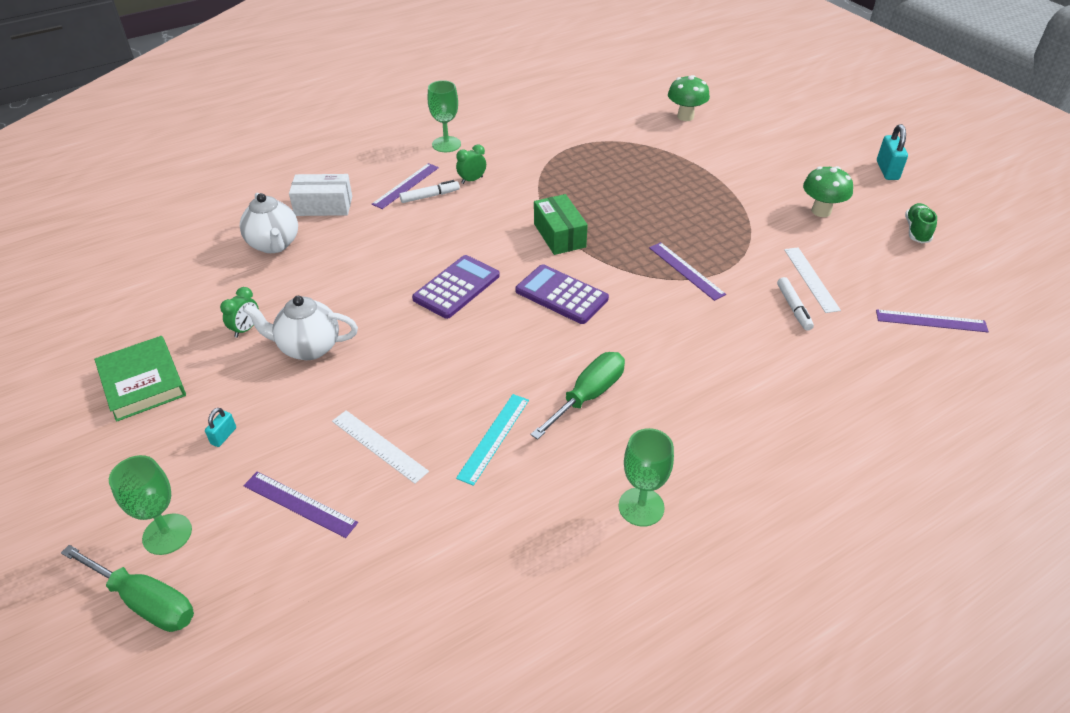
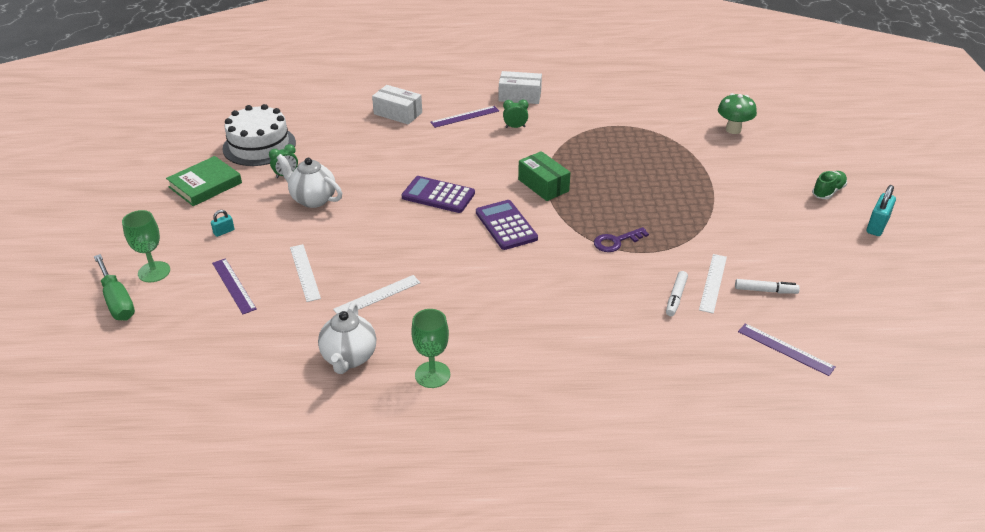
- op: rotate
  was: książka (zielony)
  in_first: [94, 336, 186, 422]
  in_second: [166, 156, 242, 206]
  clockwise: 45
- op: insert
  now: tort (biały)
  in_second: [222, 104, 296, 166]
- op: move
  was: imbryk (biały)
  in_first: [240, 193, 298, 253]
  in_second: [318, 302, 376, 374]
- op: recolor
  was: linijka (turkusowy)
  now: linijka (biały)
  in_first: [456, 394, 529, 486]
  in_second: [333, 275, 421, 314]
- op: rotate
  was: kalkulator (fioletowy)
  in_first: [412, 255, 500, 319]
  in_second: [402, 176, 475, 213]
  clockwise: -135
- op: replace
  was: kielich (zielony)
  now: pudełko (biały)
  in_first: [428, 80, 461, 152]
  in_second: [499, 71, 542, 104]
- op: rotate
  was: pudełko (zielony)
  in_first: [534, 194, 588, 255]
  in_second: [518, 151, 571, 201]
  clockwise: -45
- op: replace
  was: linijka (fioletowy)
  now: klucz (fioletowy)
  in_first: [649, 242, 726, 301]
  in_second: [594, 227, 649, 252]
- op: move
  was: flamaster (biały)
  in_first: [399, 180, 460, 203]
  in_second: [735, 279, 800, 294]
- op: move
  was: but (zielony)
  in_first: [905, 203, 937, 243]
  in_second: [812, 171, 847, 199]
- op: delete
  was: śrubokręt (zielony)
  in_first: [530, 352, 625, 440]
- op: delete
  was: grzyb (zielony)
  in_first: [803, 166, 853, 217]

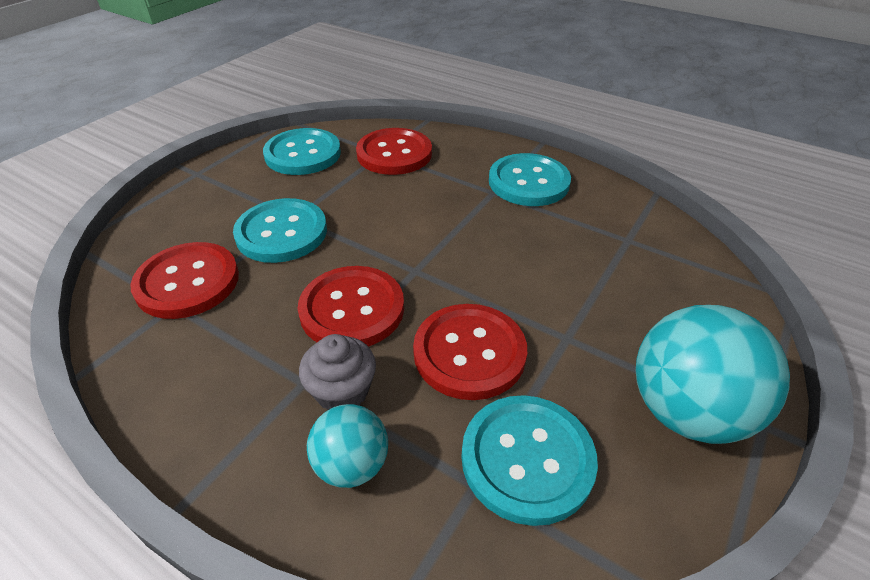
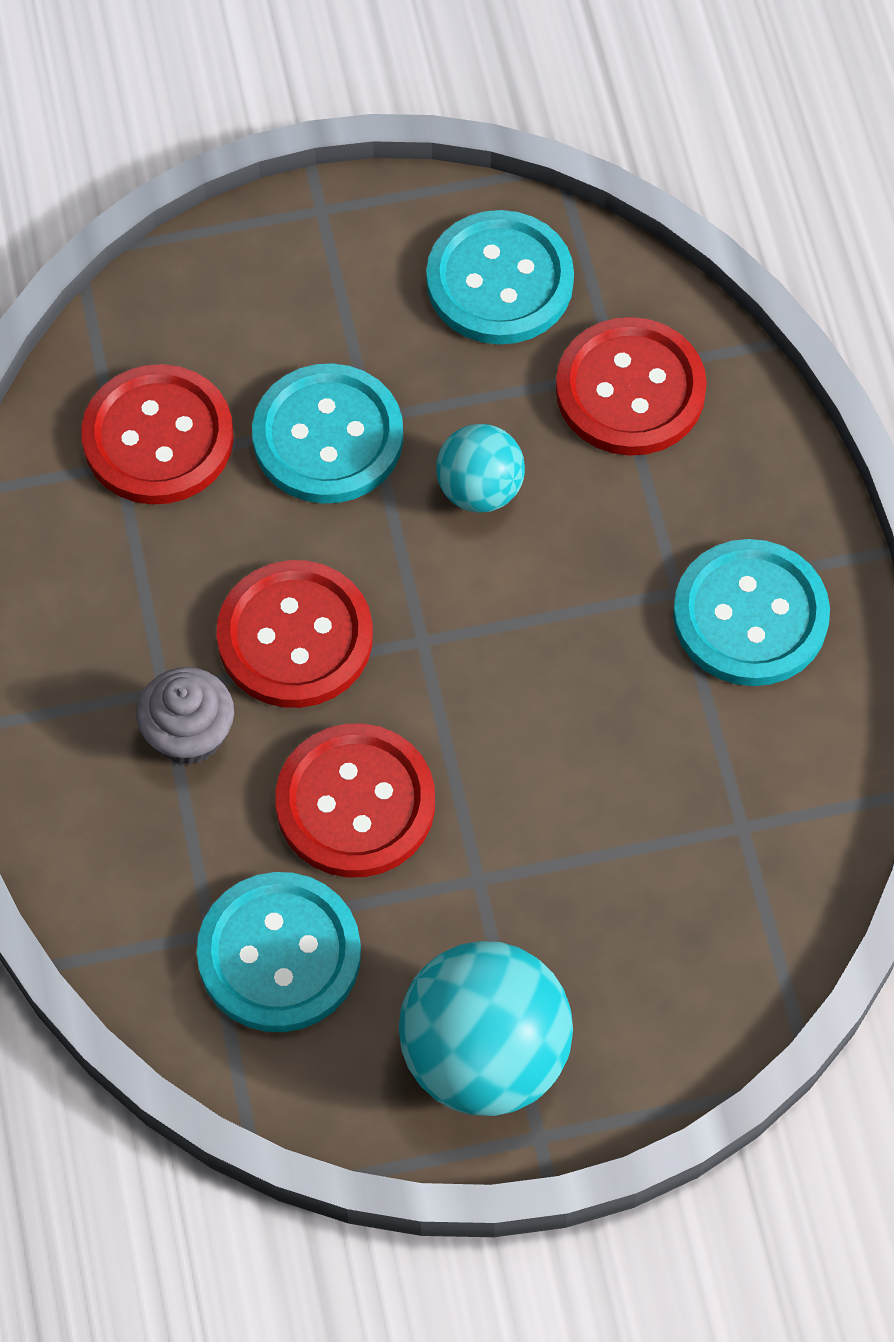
- op: move
  was: piłka (turkusowy)
  in_first: [307, 404, 388, 488]
  in_second: [436, 424, 525, 513]

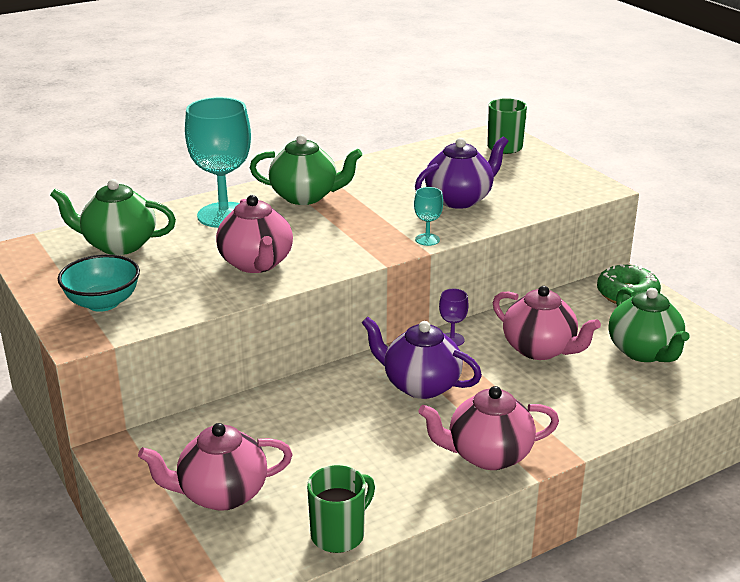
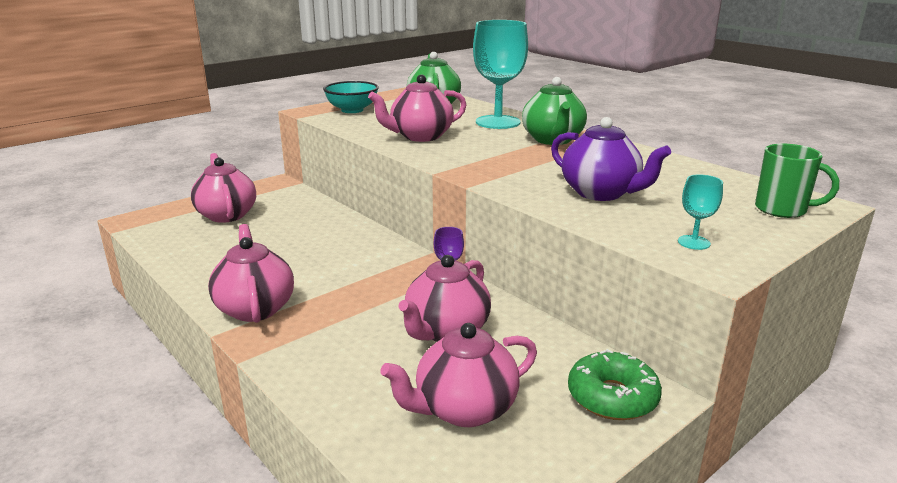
- op: recolor
  was: imbryk (zielony)
  now: imbryk (różowy)
  in_first: [609, 287, 690, 362]
  in_second: [381, 323, 537, 427]
- op: move
  was: kielich (turkusowy)
  in_first: [414, 187, 443, 246]
  in_second: [678, 174, 723, 250]
- op: delete
  was: kubek (zielony)
  in_first: [307, 465, 375, 553]
- op: delete
  was: imbryk (fioletowy)
  in_first: [362, 317, 482, 399]

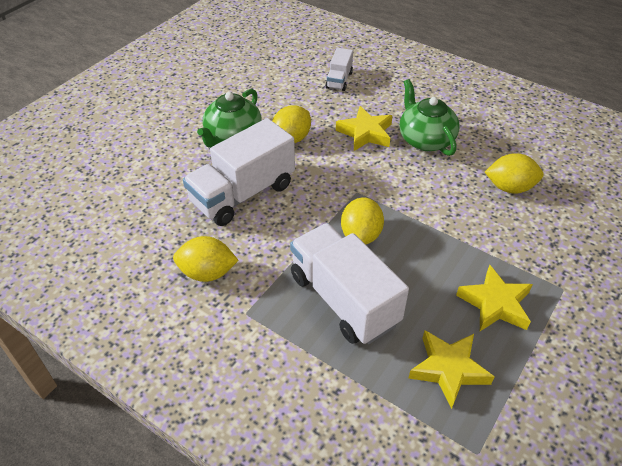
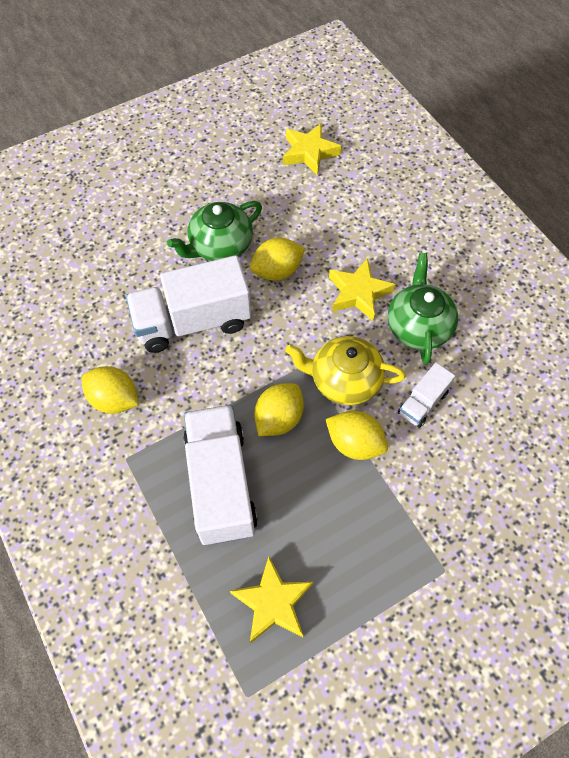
- op: move
  was: gwiazda (żółty)
  in_first: [456, 265, 533, 331]
  in_second: [283, 123, 342, 175]
- op: insert
  now: imbryk (żółty)
  in_second: [285, 336, 406, 405]
- op: move
  was: cytryna (żółty)
  in_first: [485, 153, 544, 194]
  in_second: [326, 411, 388, 460]
- op: move
  was: ciężarówka (biały)
  in_first: [326, 48, 353, 91]
  in_second: [398, 363, 455, 428]

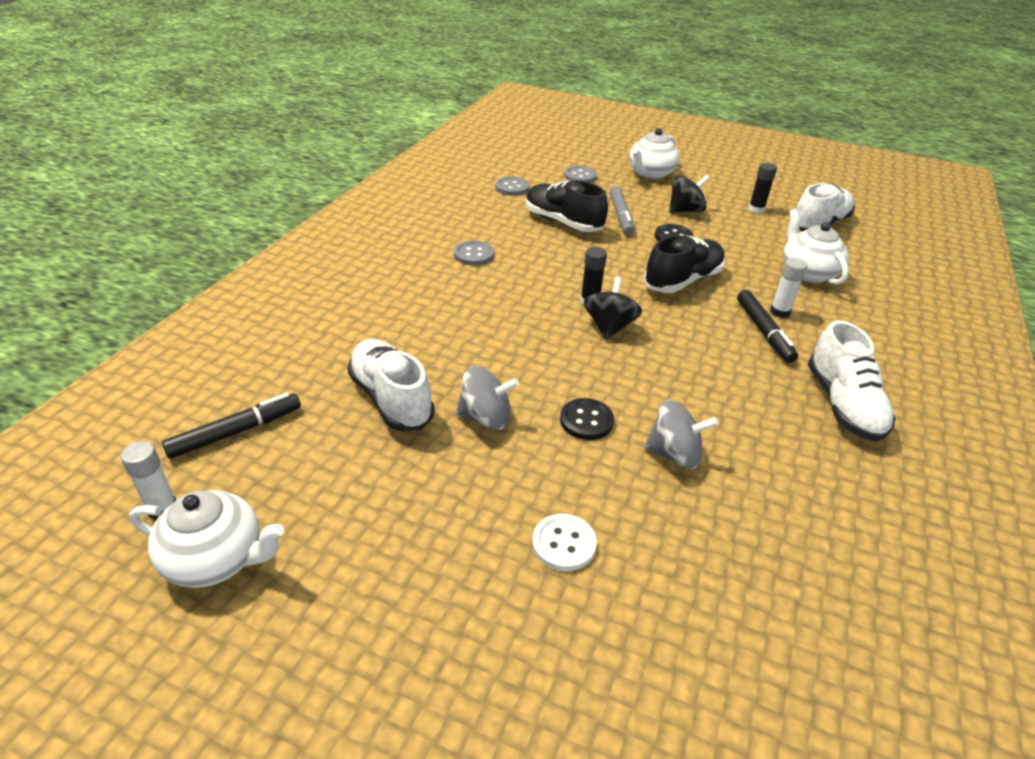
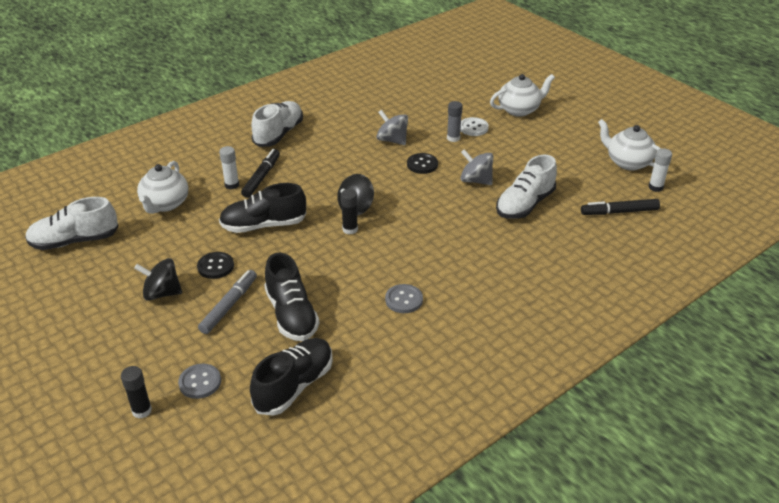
- op: move
  was: klej w sztyfcie (czarny)
  in_first: [749, 163, 777, 213]
  in_second: [121, 366, 152, 419]
- op: replace
  was: guzik (szary)
  now: but (czarny)
  in_first: [495, 177, 530, 196]
  in_second: [250, 338, 333, 416]
- op: insert
  now: klej w sztyfcie (szary)
  in_second: [447, 101, 463, 142]
- op: move
  was: imbryk (biały)
  in_first: [630, 128, 679, 180]
  in_second: [490, 74, 555, 117]
- op: rotate
  was: but (biały)
  in_first: [347, 339, 435, 431]
  in_second: [496, 155, 557, 219]
  clockwise: 45

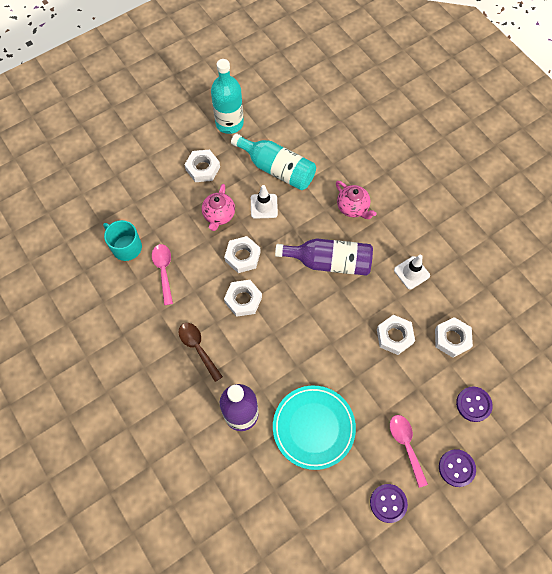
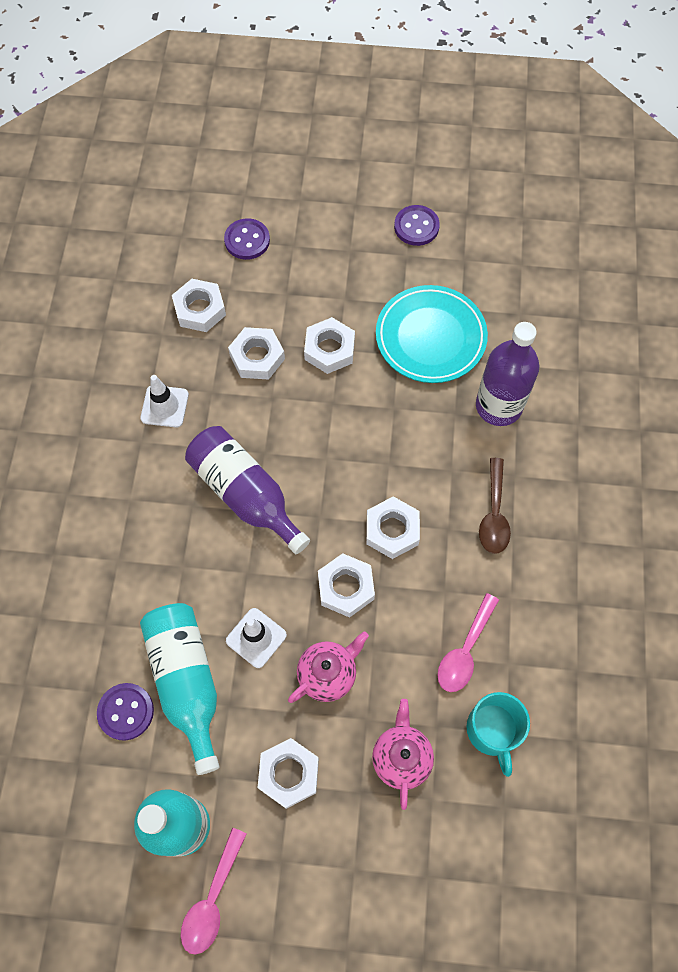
- op: move
  was: guzik (fioletowy)
  in_first: [439, 449, 476, 487]
  in_second: [97, 683, 154, 741]
- op: move
  was: łyżka (różowy)
  in_first: [390, 415, 428, 488]
  in_second: [181, 828, 247, 955]
- op: insert
  now: nakrętka (biały)
  in_second: [304, 317, 355, 374]
- op: move
  was: imbryk (różowy)
  in_first: [336, 181, 376, 219]
  in_second: [372, 699, 434, 810]

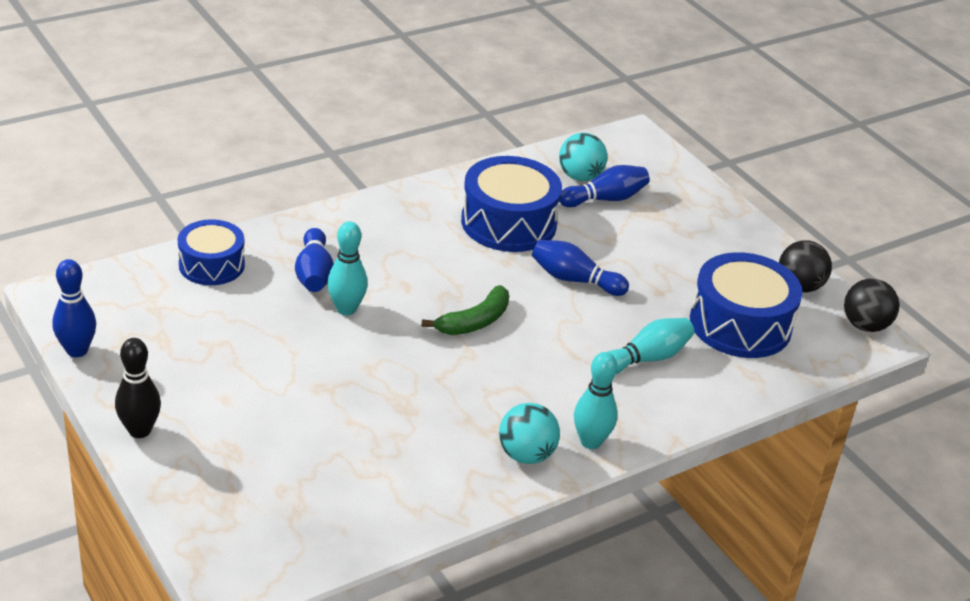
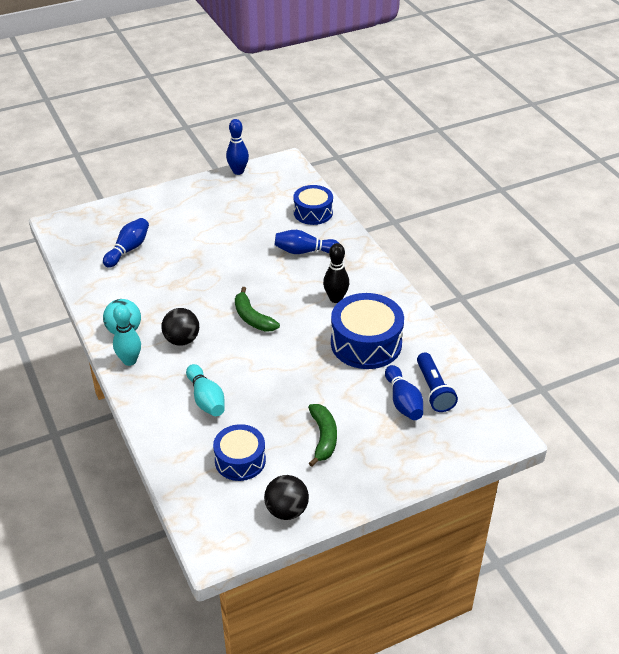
- op: move
  was: kręgiel (niebieski)
  in_first: [532, 240, 629, 296]
  in_second: [103, 218, 149, 268]
- op: move
  was: piłka (czarny)
  in_first: [844, 279, 899, 332]
  in_second: [162, 308, 199, 346]
- op: resize
  was: bęben (niebieski)
  in_first: [690, 252, 803, 358]
  in_second: [213, 424, 266, 481]
  ratio: 0.64
- op: insert
  now: banan (zielony)
  in_second: [308, 404, 337, 467]
- op: move
  was: kręgiel (czarny)
  in_first: [115, 338, 161, 438]
  in_second: [323, 243, 349, 303]
- op: replace
  was: piłka (turkusowy)
  now: latarka (niebieski)
  in_first: [559, 133, 607, 181]
  in_second: [417, 352, 458, 412]
- op: delete
  was: kręgiel (turkusowy)
  in_first: [327, 221, 368, 315]

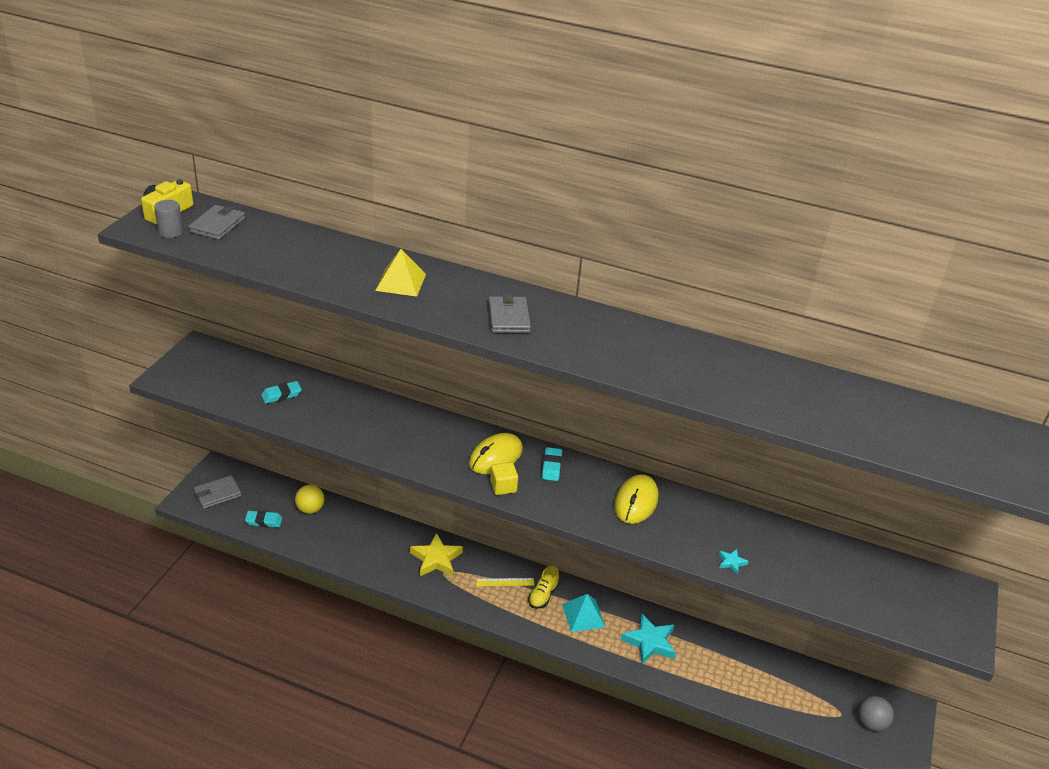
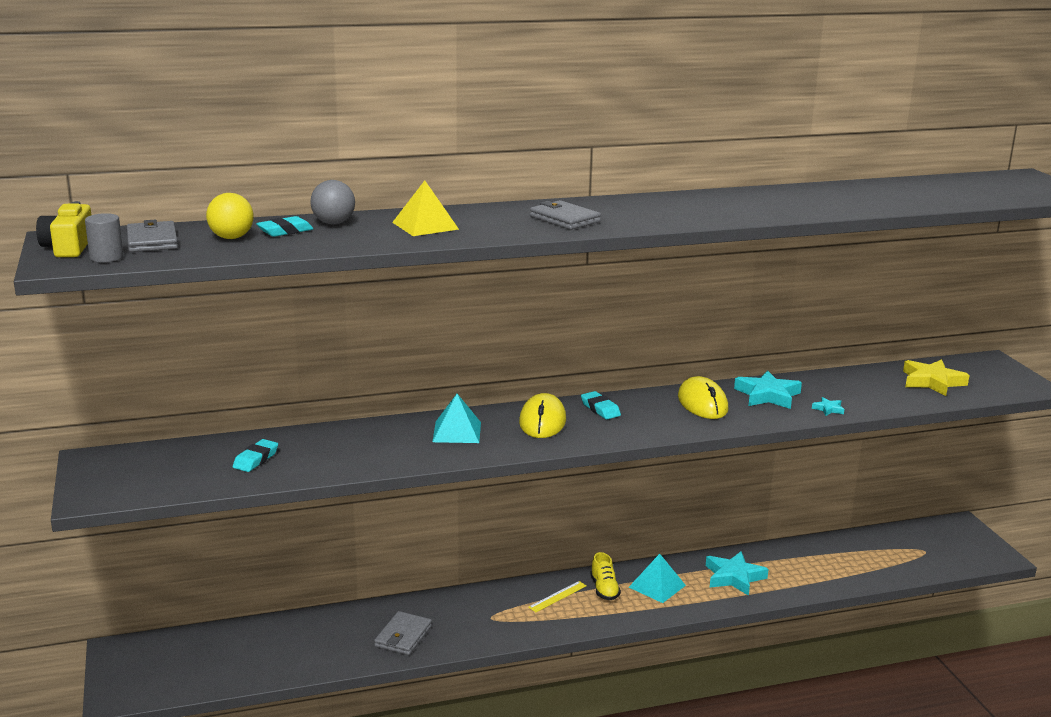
- op: move
  was: piłka (żółty)
  in_first: [295, 485, 324, 514]
  in_second: [206, 193, 254, 239]
- op: move
  was: gumka do mazania (turkusowy)
  in_first: [245, 511, 282, 527]
  in_second: [256, 216, 314, 237]
- op: move
  was: piłka (szary)
  in_first: [858, 696, 894, 731]
  in_second: [310, 180, 355, 225]
- op: move
  was: portfel (szary)
  in_first: [194, 475, 242, 509]
  in_second: [374, 611, 432, 655]
- op: insert
  now: piramida (turkusowy)
  in_second: [433, 394, 481, 443]
- op: insert
  now: gwiazda (turkusowy)
  in_second: [734, 370, 802, 409]
- op: move
  was: gwiazda (żółty)
  in_first: [410, 533, 463, 576]
  in_second: [903, 359, 970, 396]
- op: delete
  was: sześcian (żółty)
  in_first: [490, 462, 518, 495]

